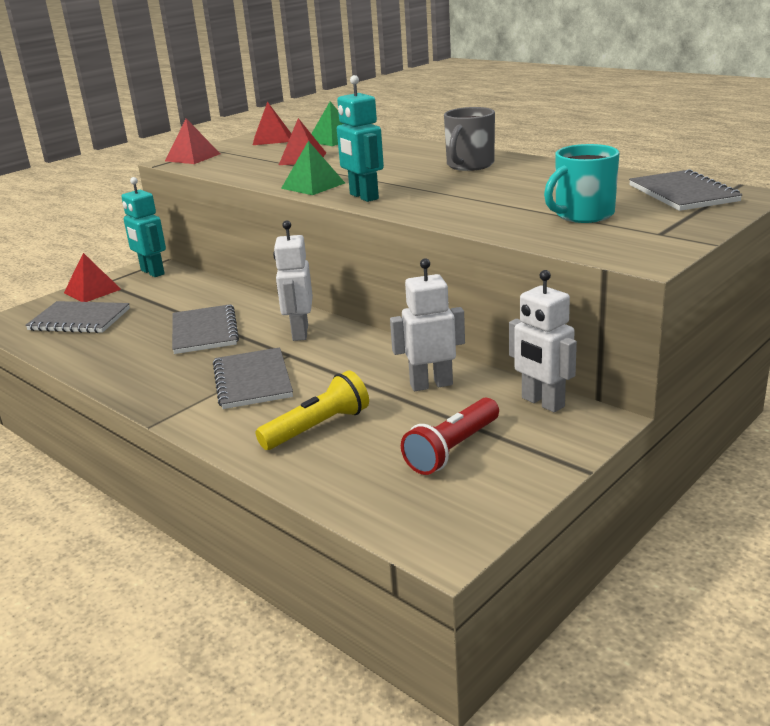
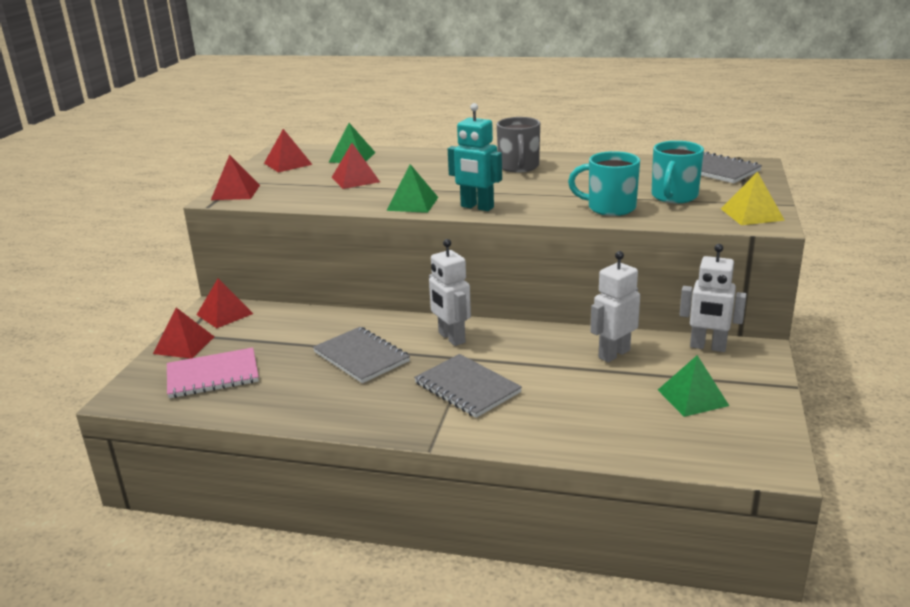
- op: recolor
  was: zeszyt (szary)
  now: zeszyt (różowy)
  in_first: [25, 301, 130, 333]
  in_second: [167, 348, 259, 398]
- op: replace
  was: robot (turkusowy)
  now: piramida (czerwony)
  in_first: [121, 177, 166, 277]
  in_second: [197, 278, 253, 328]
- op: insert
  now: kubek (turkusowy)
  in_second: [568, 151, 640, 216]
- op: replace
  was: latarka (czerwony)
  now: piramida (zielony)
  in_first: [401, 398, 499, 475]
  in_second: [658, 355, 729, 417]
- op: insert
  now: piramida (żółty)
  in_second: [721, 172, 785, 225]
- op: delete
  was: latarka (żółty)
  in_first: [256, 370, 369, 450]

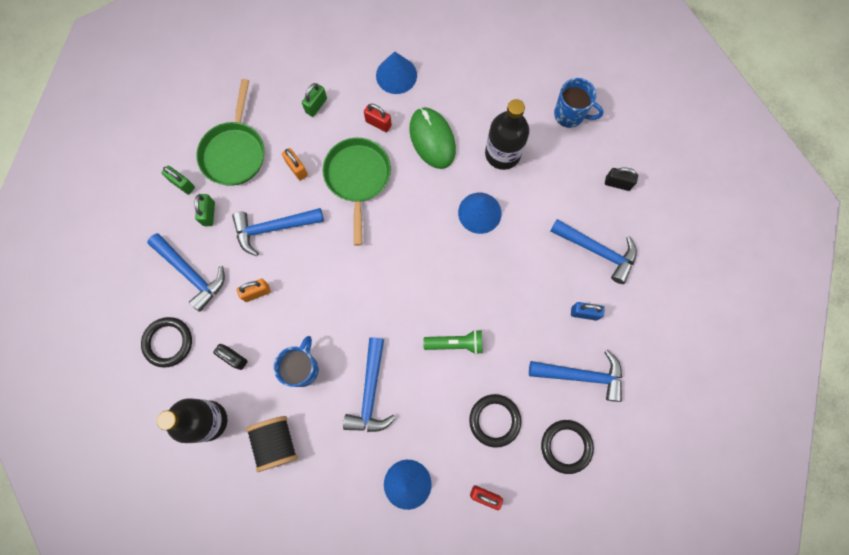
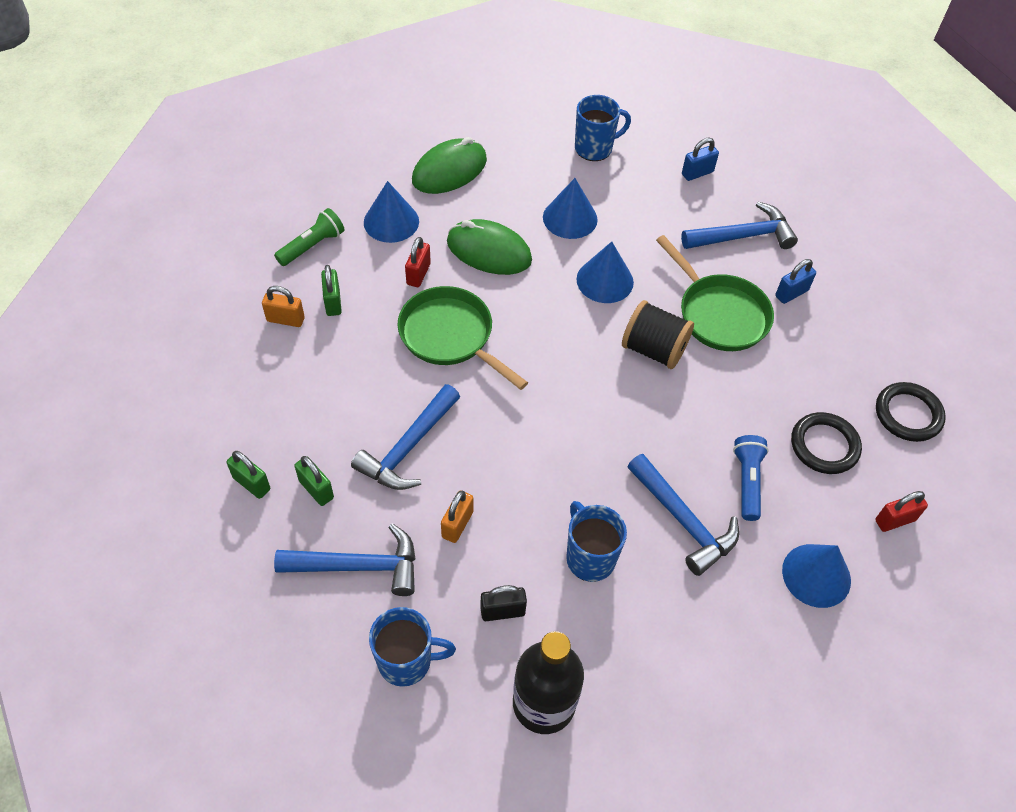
- op: rotate
  was: kłódka (zielony)
  in_first: [162, 166, 195, 195]
  in_second: [227, 451, 270, 499]
  clockwise: 45
- op: move
  was: kłódka (pomarańczowy)
  in_first: [282, 148, 308, 180]
  in_second: [262, 286, 305, 327]
- op: move
  was: latarka (zielony)
  in_first: [423, 330, 483, 354]
  in_second: [274, 208, 345, 266]
- op: replace
  was: pierścień (czarny)
  now: kubek (niebieski)
  in_first: [141, 317, 192, 368]
  in_second: [369, 607, 456, 687]
- op: rotate
  was: kłódka (czerwony)
  in_first: [364, 104, 392, 132]
  in_second: [405, 237, 431, 287]
  clockwise: -60
- op: insert
  now: myszka (zielony)
  in_second: [412, 137, 487, 194]
- op: replace
  was: butelka (czarny)
  now: stożek (niebieski)
  in_first: [485, 99, 529, 170]
  in_second: [543, 178, 597, 239]
- op: move
  was: szpulka (czarny)
  in_first: [246, 416, 298, 472]
  in_second: [622, 300, 694, 369]
- op: move
  was: patelnia (zielony)
  in_first: [196, 79, 264, 186]
  in_second: [656, 235, 774, 351]
- op: recolor
  was: kłódka (czarny)
  now: kłódka (niebieski)
  in_first: [605, 167, 638, 191]
  in_second: [682, 138, 719, 181]
- op: insert
  now: latarka (niebieski)
  in_second: [733, 435, 769, 521]
- op: delete
  was: młotek (niebieski)
  in_first: [529, 350, 622, 402]

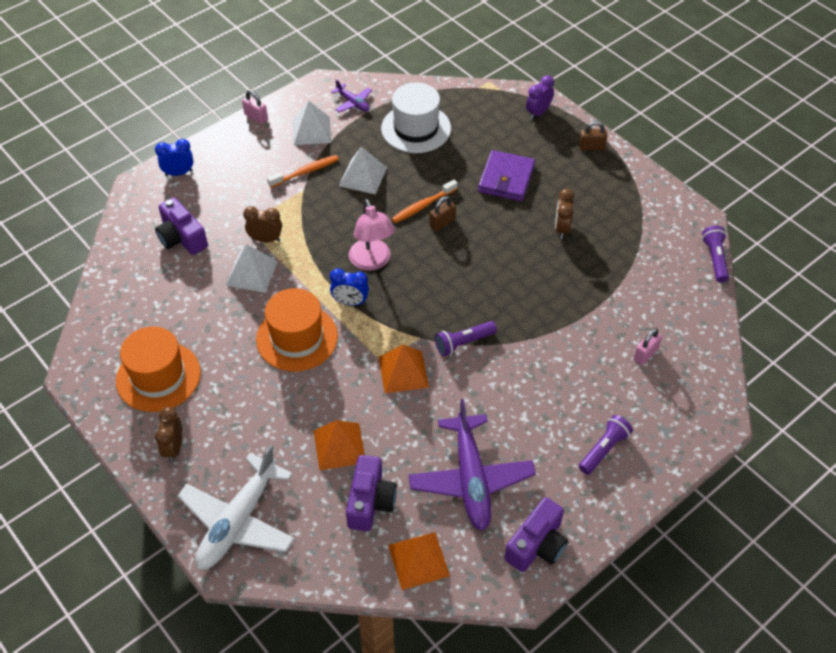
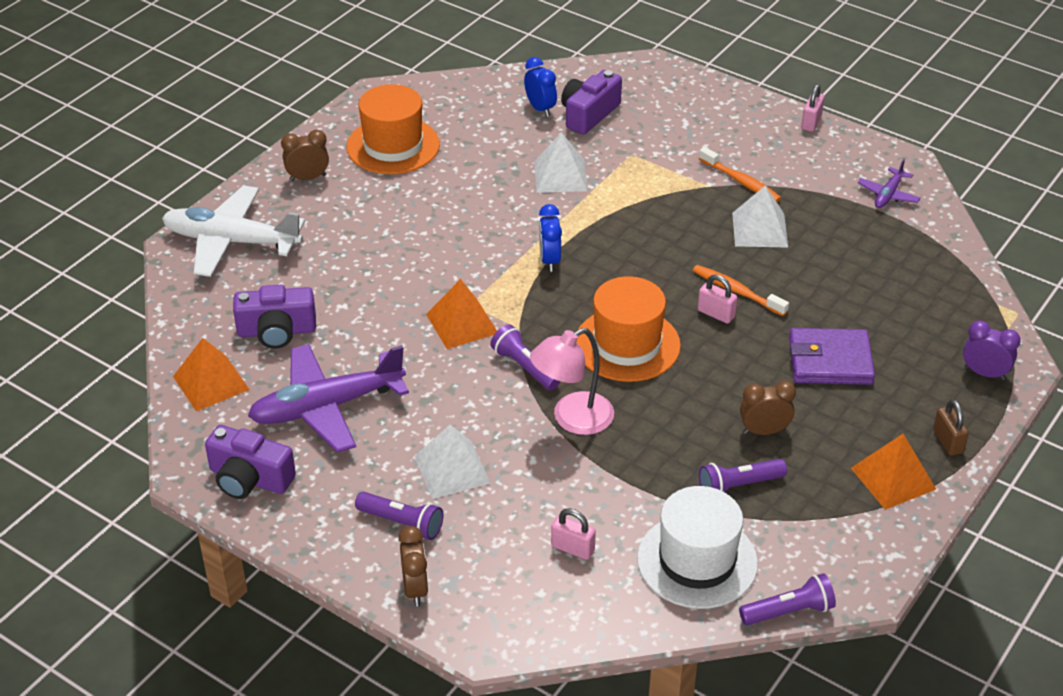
- op: move
  was: budzik (brązowy)
  in_first: [243, 206, 282, 242]
  in_second: [398, 526, 429, 606]
- op: move
  was: piramida (biały)
  in_first: [293, 100, 331, 145]
  in_second: [414, 425, 491, 499]
- op: move
  was: budzik (niebieski)
  in_first: [155, 139, 193, 176]
  in_second: [524, 57, 557, 117]
- op: move
  was: lampka (różowy)
  in_first: [349, 199, 395, 271]
  in_second: [530, 328, 614, 435]
- op: move
  was: kapelusz (pomarańczowy)
  in_first: [256, 288, 338, 372]
  in_second: [576, 276, 681, 382]
- op: move
  was: kapelusz (biały)
  in_first: [381, 83, 451, 153]
  in_second: [637, 486, 758, 609]
- op: recolor
  was: kłódka (brązowy)
  now: kłódka (różowy)
  in_first: [429, 196, 456, 231]
  in_second: [698, 275, 737, 324]
- op: insert
  now: latarka (fioletowy)
  in_second: [699, 459, 787, 492]
- op: move
  was: piramida (pomarańczowy)
  in_first: [314, 420, 365, 470]
  in_second: [851, 434, 937, 510]

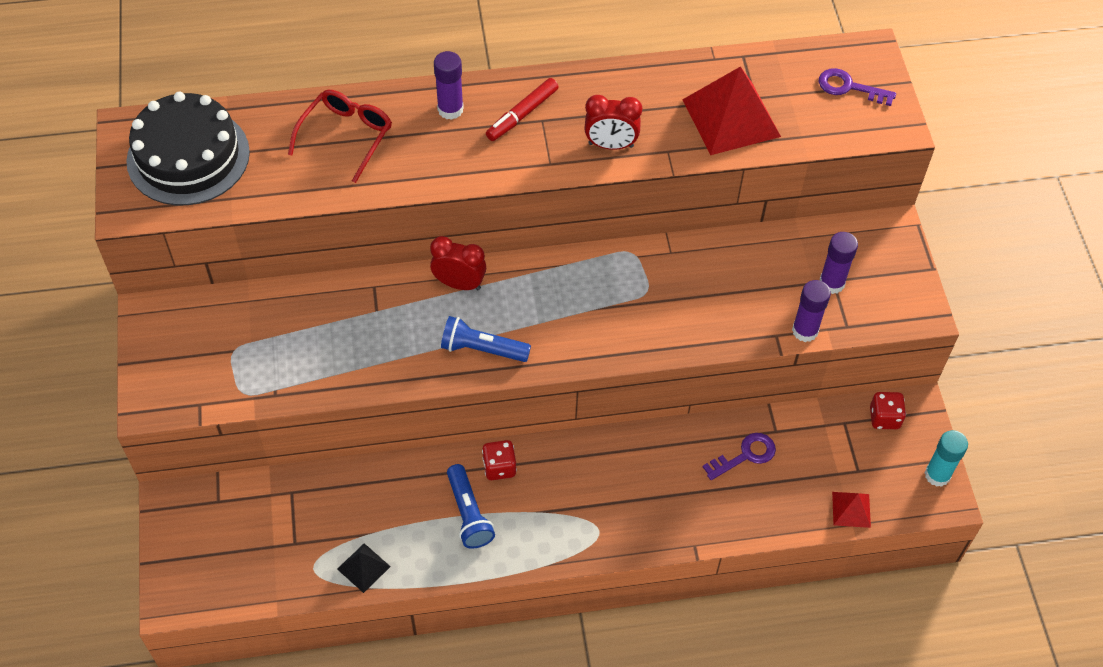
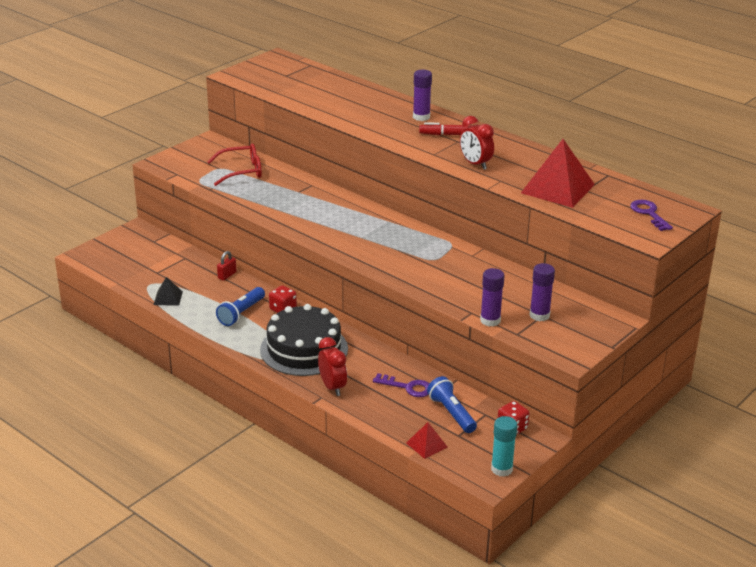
- op: move
  was: okulary (czerwony)
  in_first: [288, 90, 392, 183]
  in_second: [207, 144, 262, 186]
- op: insert
  now: kłódka (czerwony)
  in_second: [217, 251, 236, 281]
- op: move
  was: tort (czarny)
  in_first: [126, 92, 250, 205]
  in_second: [260, 304, 348, 376]
- op: move
  was: budzik (czerwony)
  in_first: [430, 236, 486, 290]
  in_second: [318, 337, 347, 396]
- op: move
  was: latarka (niebieski)
  in_first: [441, 316, 531, 362]
  in_second: [427, 376, 477, 433]

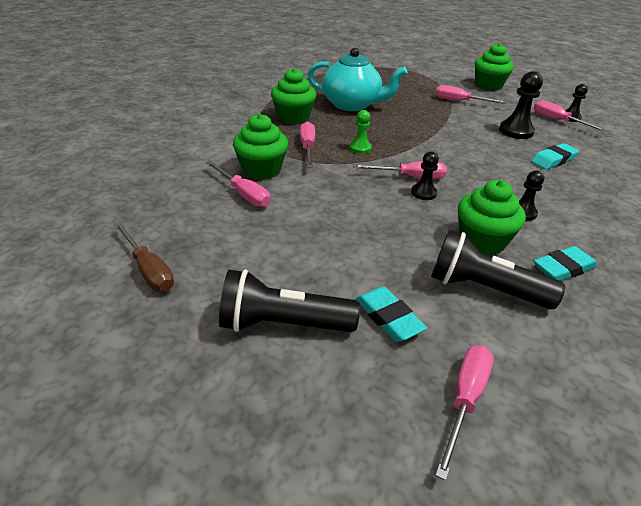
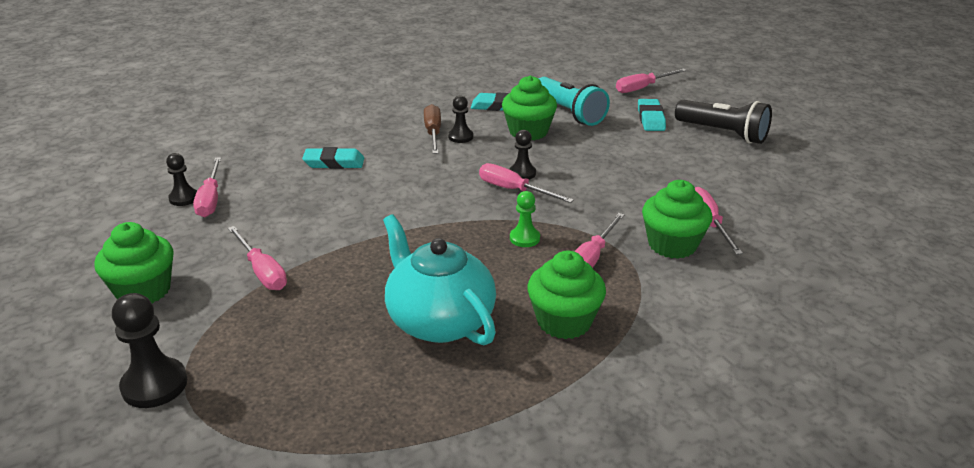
- op: move
  was: pionek (czarny)
  in_first: [499, 71, 543, 139]
  in_second: [112, 293, 187, 408]
- op: move
  was: śrubokręt (brązowy)
  in_first: [114, 222, 174, 292]
  in_second: [424, 104, 441, 154]
- op: recolor
  was: latarka (czarny)
  now: latarka (turkusowy)
  in_first: [431, 230, 565, 309]
  in_second: [539, 77, 610, 126]

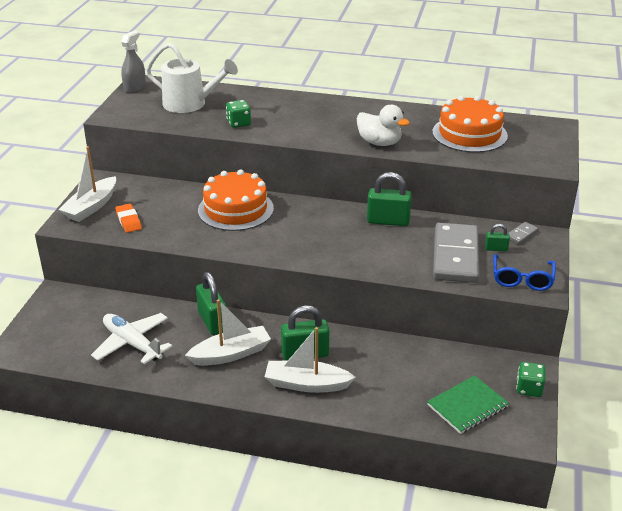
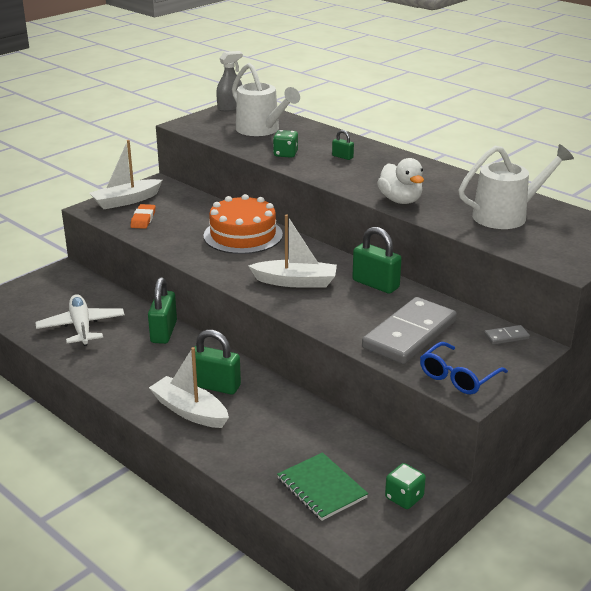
- op: move
  was: łódka (biały)
  in_first: [185, 299, 271, 366]
  in_second: [249, 214, 337, 287]
- op: rotate
  was: zeszyt (zielony)
  in_first: [427, 375, 509, 434]
  in_second: [277, 452, 368, 521]
  clockwise: 60
- op: move
  was: kłódka (zielony)
  in_first: [485, 224, 510, 252]
  in_second: [332, 130, 354, 160]
- op: replace
  was: tort (pomarańczowy)
  now: konewka (biały)
  in_first: [432, 95, 508, 153]
  in_second: [459, 144, 574, 229]

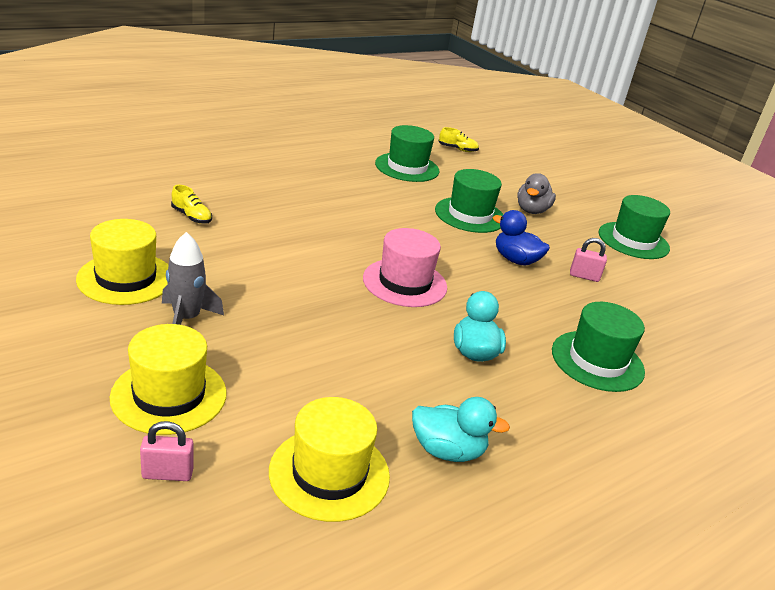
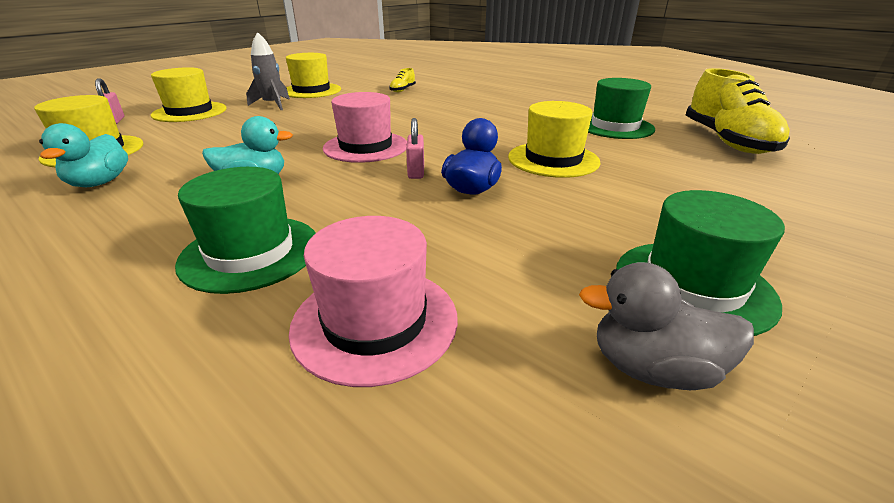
- op: insert
  now: kapelusz (różowy)
  in_second: [289, 216, 458, 387]
- op: move
  was: kłódka (różowy)
  in_first: [570, 238, 607, 282]
  in_second: [406, 118, 424, 179]
- op: recolor
  was: kapelusz (zielony)
  now: kapelusz (żółty)
  in_first: [435, 169, 504, 233]
  in_second: [508, 101, 600, 178]
- op: move
  was: kaczka (szary)
  in_first: [517, 173, 556, 214]
  in_second: [579, 262, 754, 390]
- op: resize
  was: but (żółty)
  in_first: [438, 127, 479, 152]
  in_second: [686, 68, 790, 154]
  ratio: 2.29

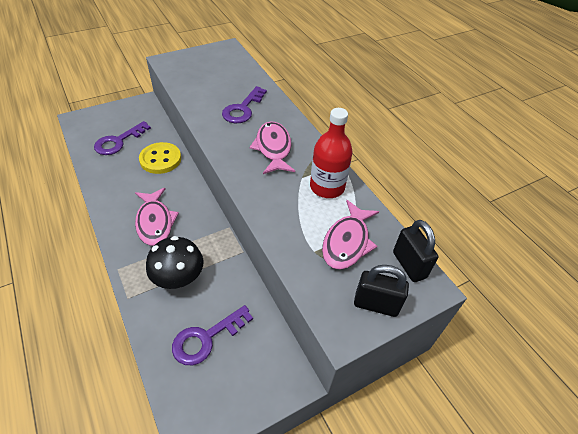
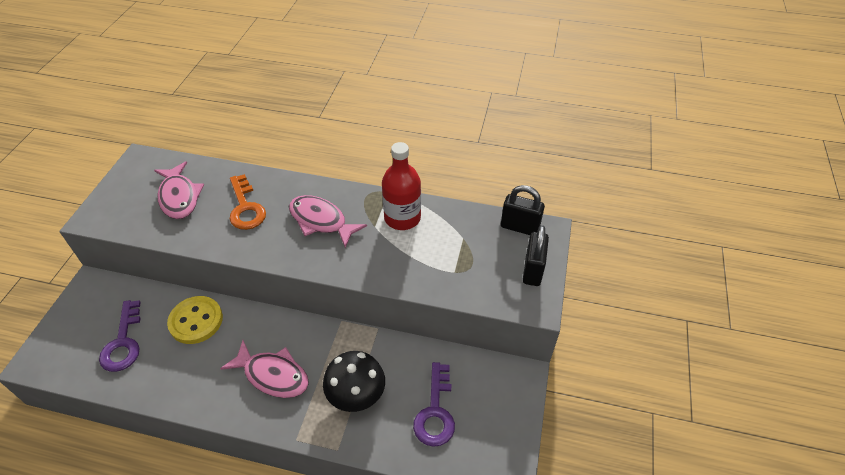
- op: move
  was: ryba (różowy)
  in_first: [322, 200, 379, 270]
  in_second: [154, 161, 204, 219]
- op: recolor
  was: klucz (fioletowy)
  now: klucz (pomarańczowy)
  in_first: [222, 86, 267, 123]
  in_second: [230, 174, 266, 230]
- op: rotate
  was: kłódka (czarny)
  in_first: [354, 265, 409, 317]
  in_second: [523, 225, 549, 286]
  clockwise: -45

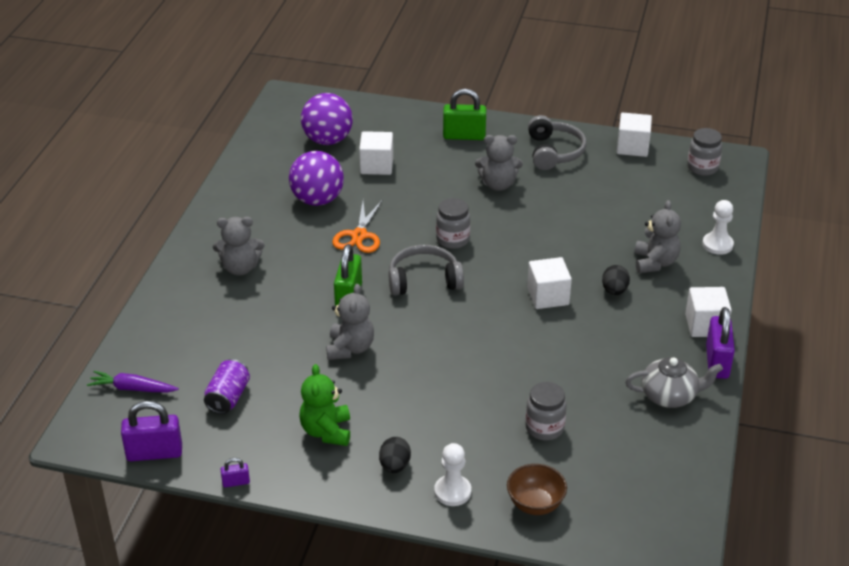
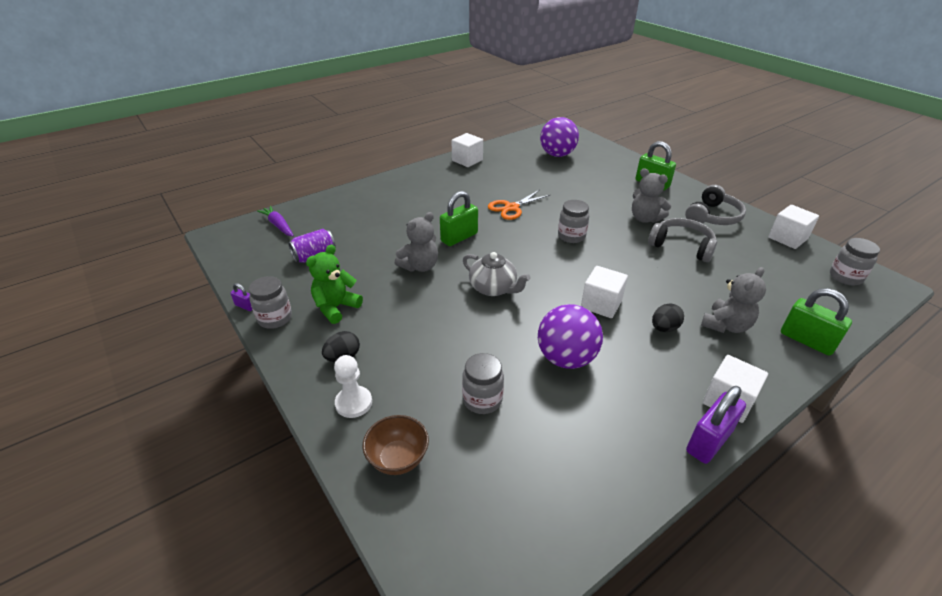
- op: insert
  now: słoik (szary)
  in_second: [249, 276, 292, 329]
- op: move
  was: sześcian (biały)
  in_first: [359, 131, 393, 175]
  in_second: [452, 133, 483, 167]
- op: move
  was: imbryk (szary)
  in_first: [625, 357, 723, 408]
  in_second: [463, 252, 531, 296]
- op: move
  was: piłka (fioletowy)
  in_first: [289, 151, 344, 206]
  in_second: [538, 304, 603, 369]
- op: move
  was: słuchawki (szary)
  in_first: [389, 245, 464, 296]
  in_second: [648, 218, 717, 262]
- op: replace
  was: pionek (biały)
  now: kłódka (zielony)
  in_first: [702, 200, 734, 255]
  in_second: [781, 288, 852, 356]
- op: delete
  was: kłódka (fioletowy)
  in_first: [121, 401, 182, 461]
- op: delete
  was: miś (szary)
  in_first: [213, 217, 265, 276]

